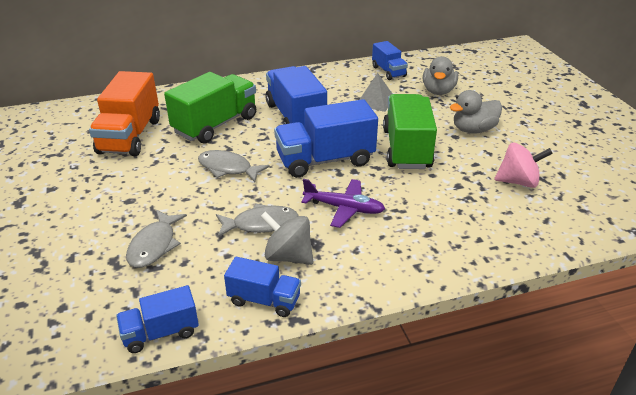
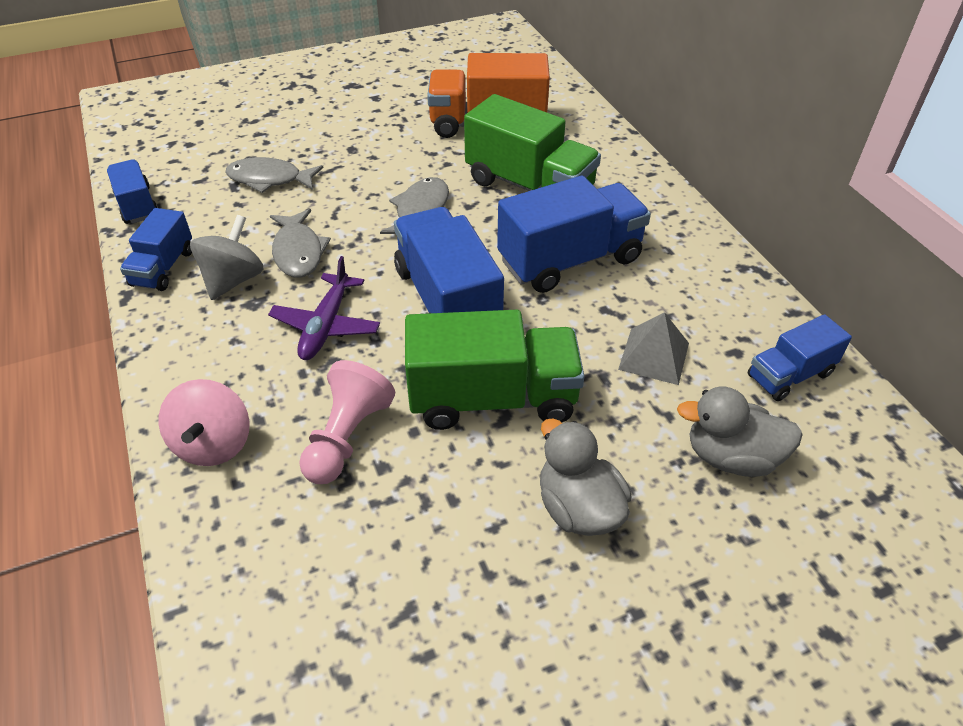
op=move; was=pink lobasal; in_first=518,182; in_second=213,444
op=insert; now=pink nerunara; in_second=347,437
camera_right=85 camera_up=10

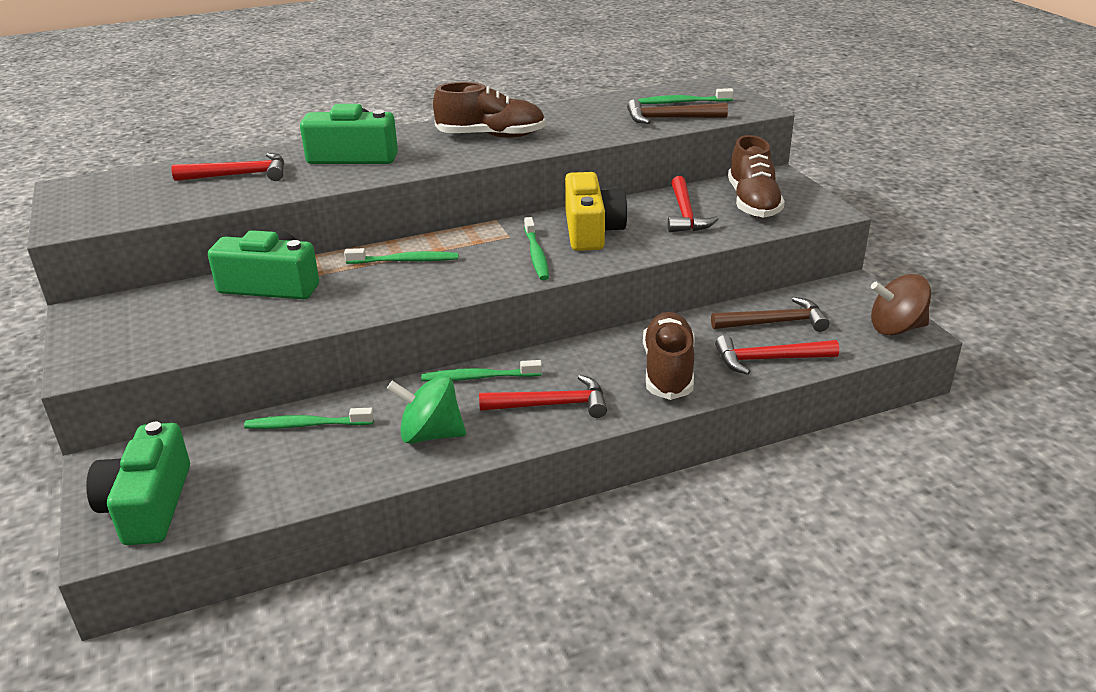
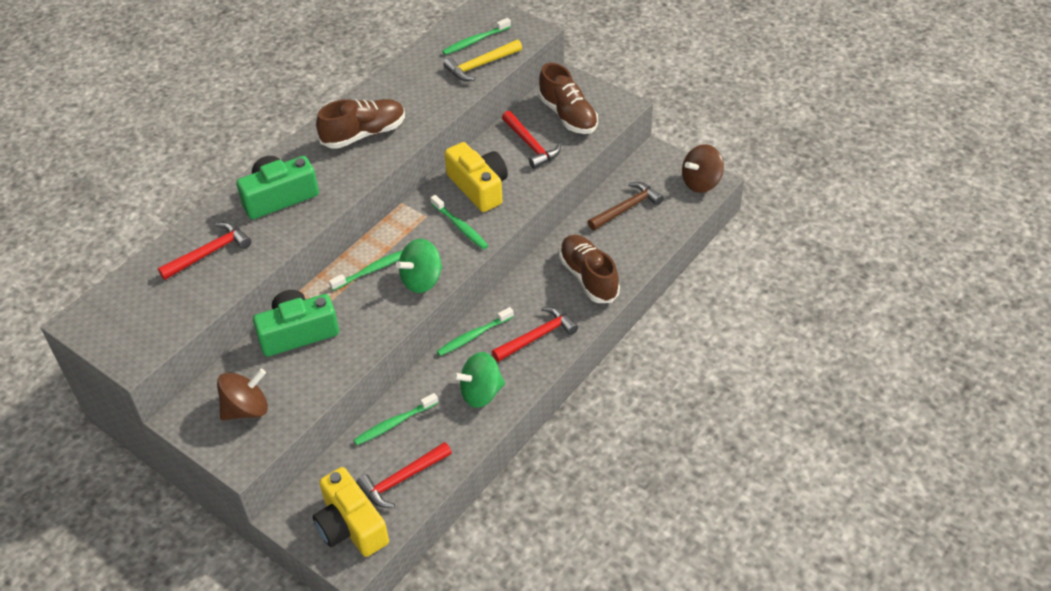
op=recolor; was=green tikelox; now=yellow tikelox; in_first=148,505; in_second=351,526
op=recolor; was=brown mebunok; now=yellow mebunok; in_first=670,119; in_second=480,65
op=move; was=red mebunok; in_first=768,360; in_second=402,479
op=insert; now=brown lobasal; in_second=246,409
op=insert; now=green lobasal; in_second=422,280
camera_right=-30 camera_up=15

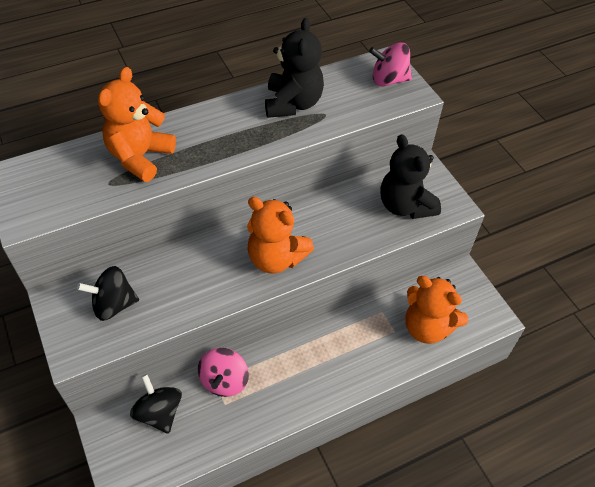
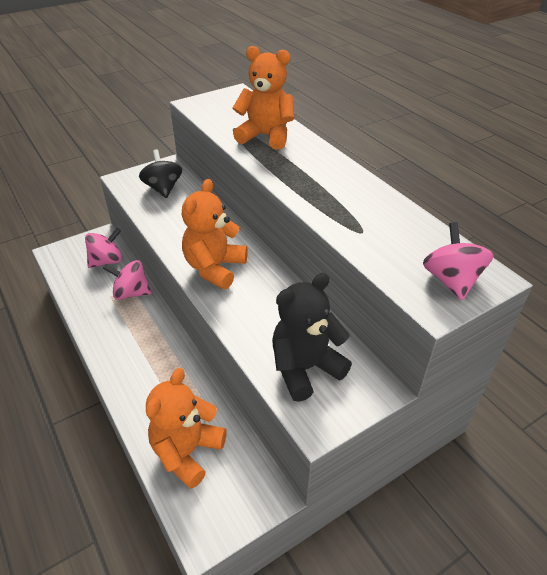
op=recolor; was=black lobasal; now=pink lobasal; in_first=159,413; in_second=107,261
op=delete; was=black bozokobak; in_first=293,103
camera_right=85 camera_up=-10

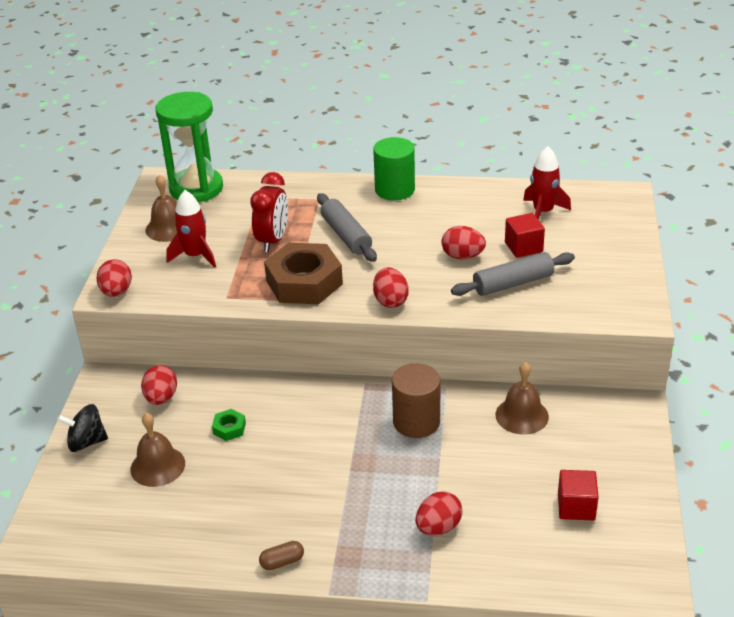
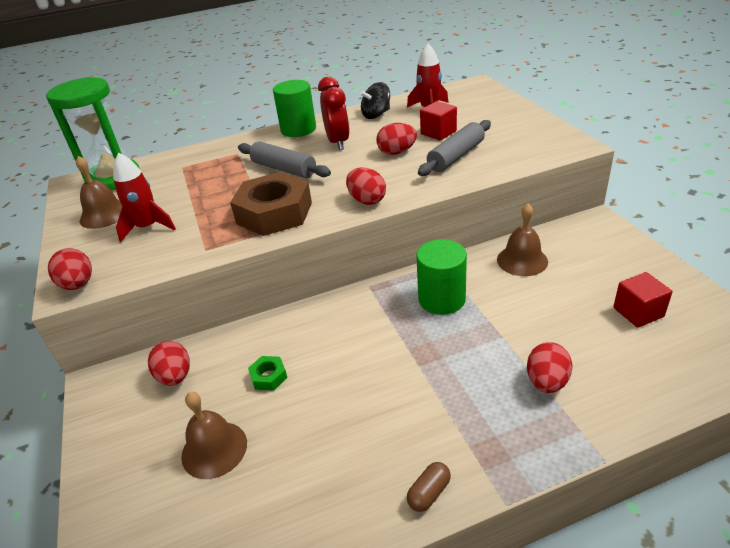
op=move; was=black lobasal; in_first=86,442; in_second=376,115
op=move; was=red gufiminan; in_first=273,240; in_second=338,142
op=recolor; was=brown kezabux; now=green kezabux; in_first=416,422; in_second=441,299
camera_right=-25 camera_up=0

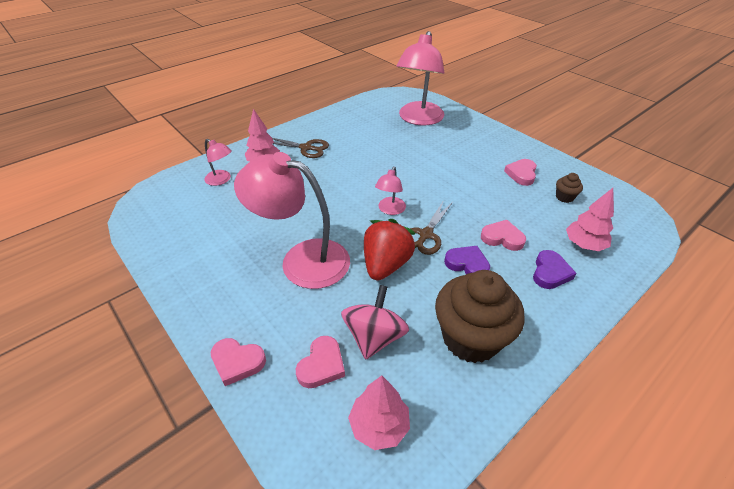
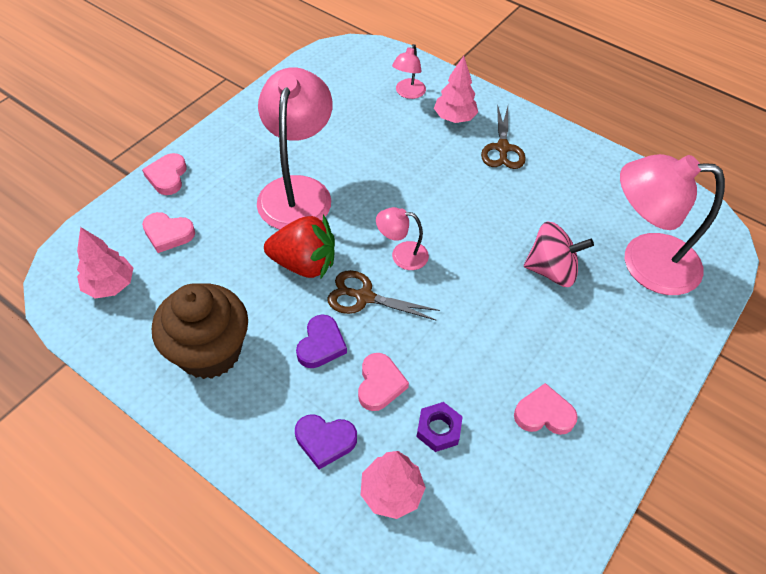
op=move; was=pink lobasal; in_first=374,337; in_second=551,270
op=delete; was=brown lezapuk; in_first=564,197
op=insert; now=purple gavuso; in_second=438,429
camera_right=75 camera_up=10

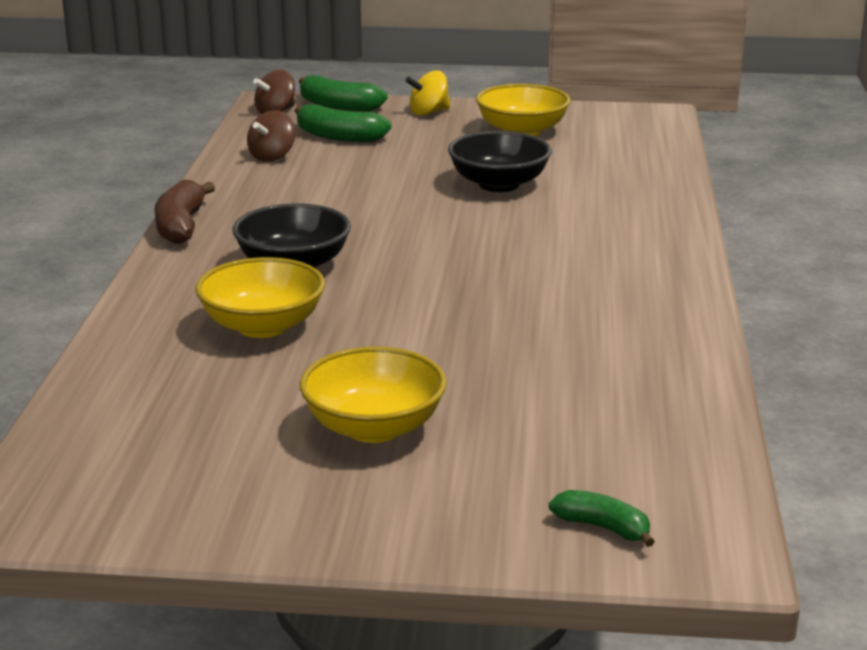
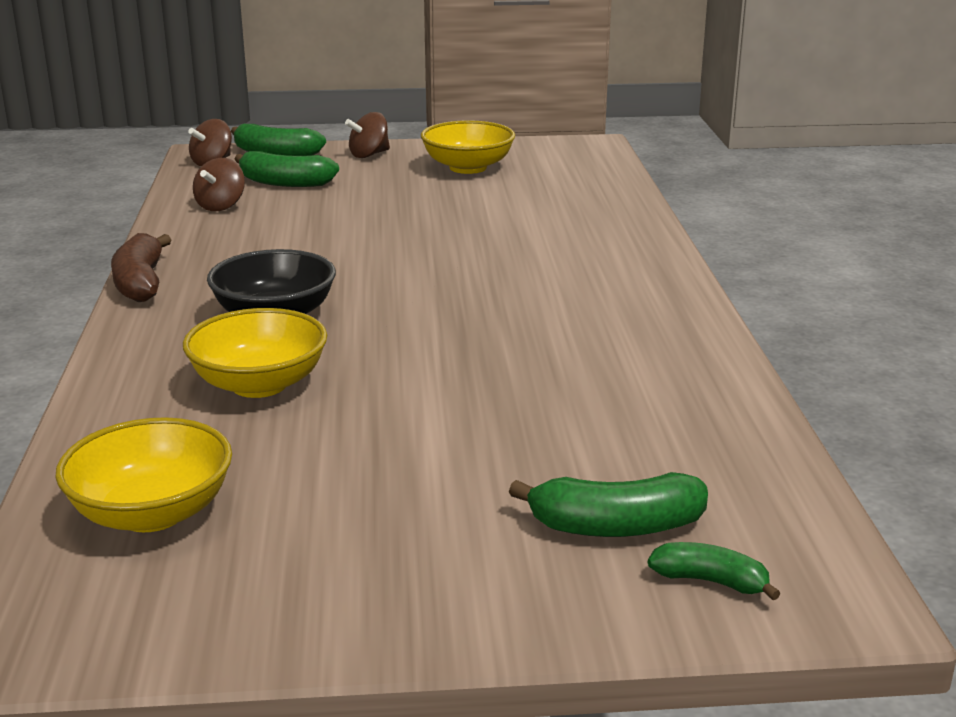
op=move; was=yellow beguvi; in_first=374,427; in_second=152,513
op=recolor; was=yellow lobasal; now=brown lobasal; in_first=428,112; in_second=369,155
op=delete; was=black beguvi; in_first=499,184
op=insert; now=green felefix; in_second=616,526
camera_right=-10 camera_up=0

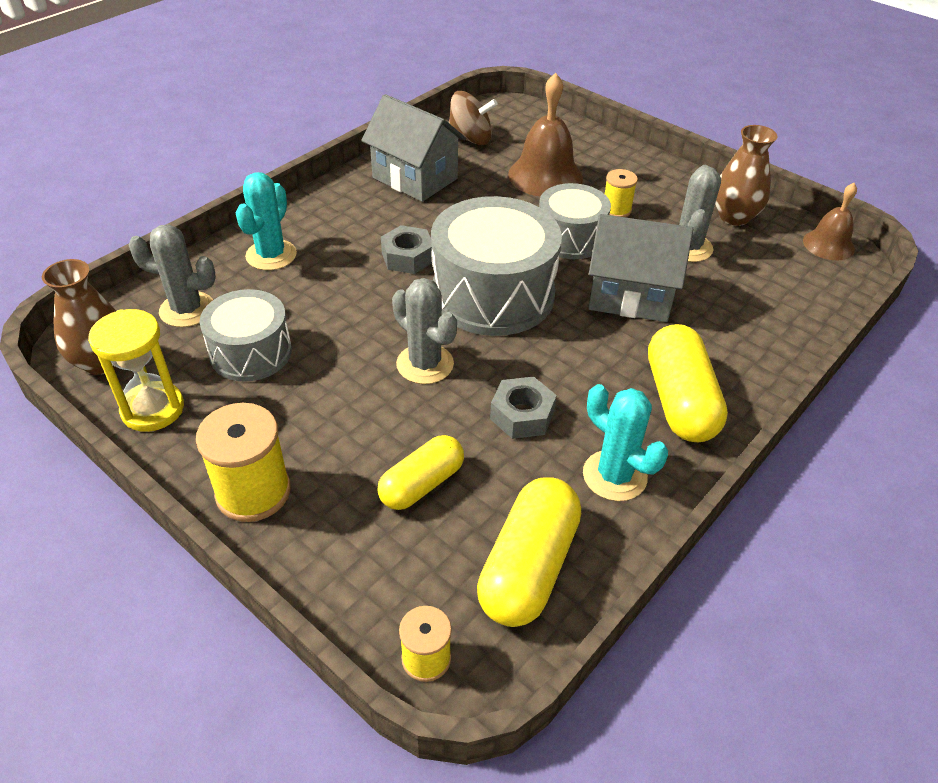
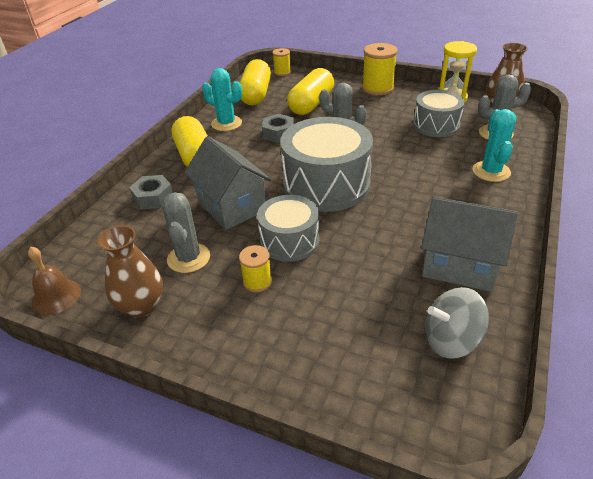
op=resize; was=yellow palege; in_first=422,484; in_second=311,104; ratio=1.52
op=move; was=grey gavuso; in_first=407,257; in_second=153,197
op=recolor; was=brown lobasal; now=grey lobasal; in_first=470,139; in_second=451,340
op=delete; was=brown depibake; in_first=545,176
op=rotate; was=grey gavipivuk; in_first=630,296; in_second=232,206; clockwise=60
camera_right=165 camera_up=-5

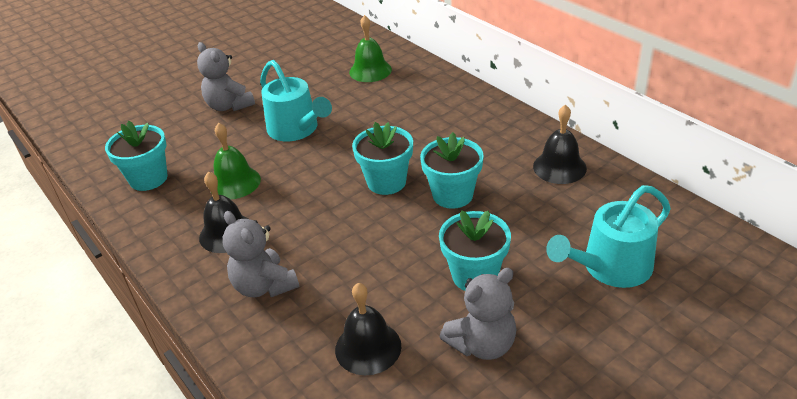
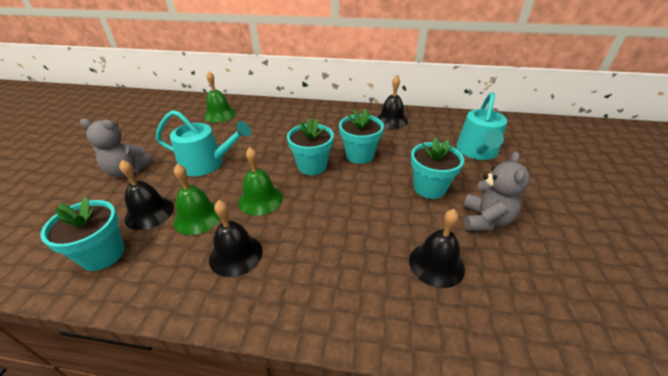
op=delete; was=grey bozokobak; in_first=264,286
op=insert; now=black depibake; in_second=149,213
op=insert; now=green depibake; in_second=260,199
camera_right=-45 camera_up=0

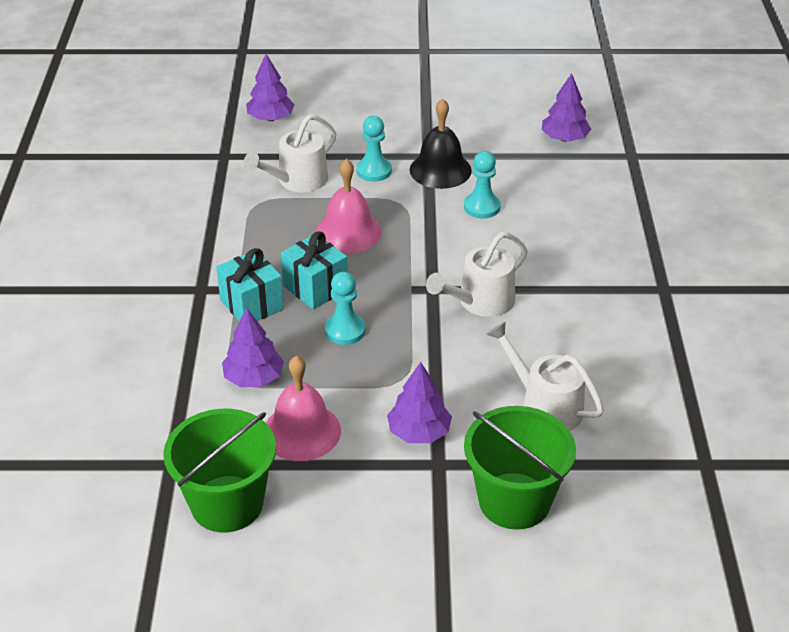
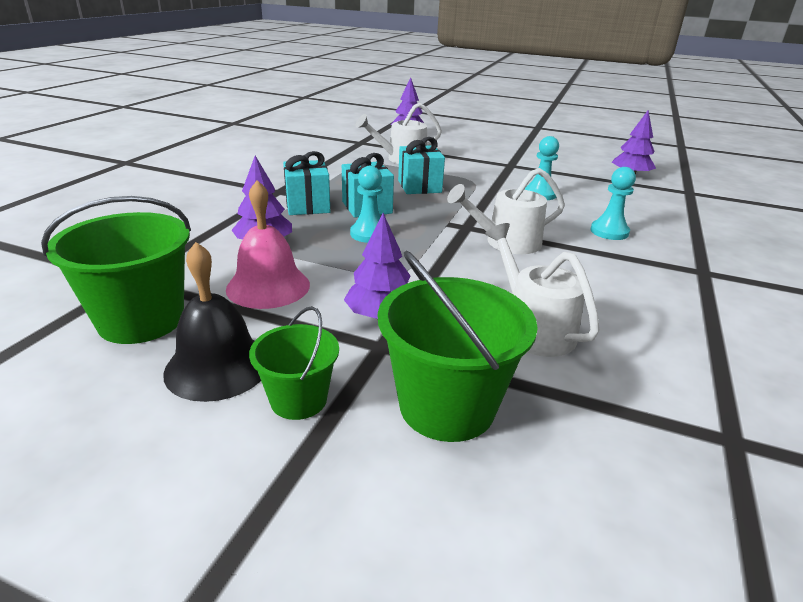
op=replace; was=pink depibake; now=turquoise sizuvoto; in_first=348,232; in_second=419,186
op=move; was=turquoise nerunara; in_first=374,171; in_second=609,232
op=move; was=black depibake; in_first=440,170; in_second=218,366
op=insert; now=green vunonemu; in_second=298,400
camera_right=20 camera_up=-10

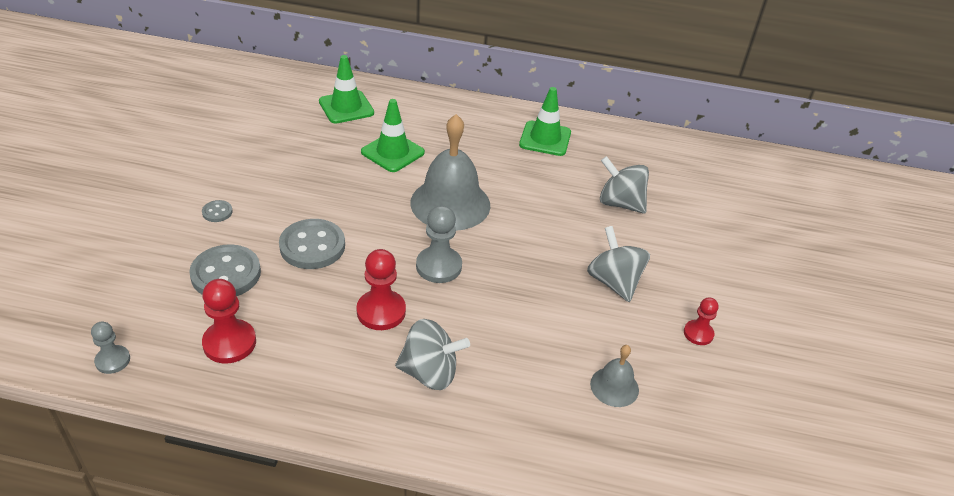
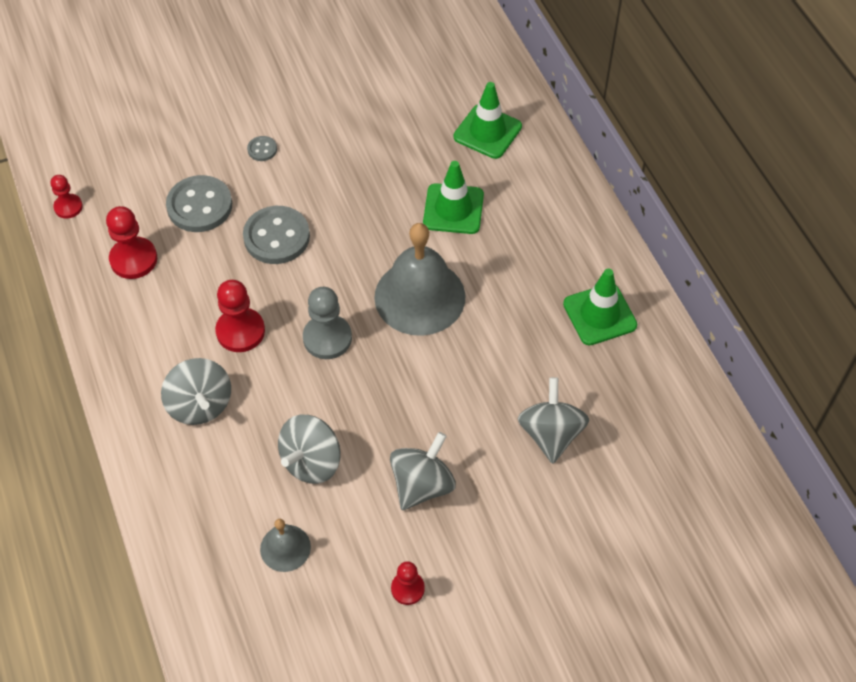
op=recolor; was=grey nerunara; now=red nerunara; in_first=113,360; in_second=68,207
op=insert; now=grey lobasal; in_second=311,462
camera_right=60 camera_up=15

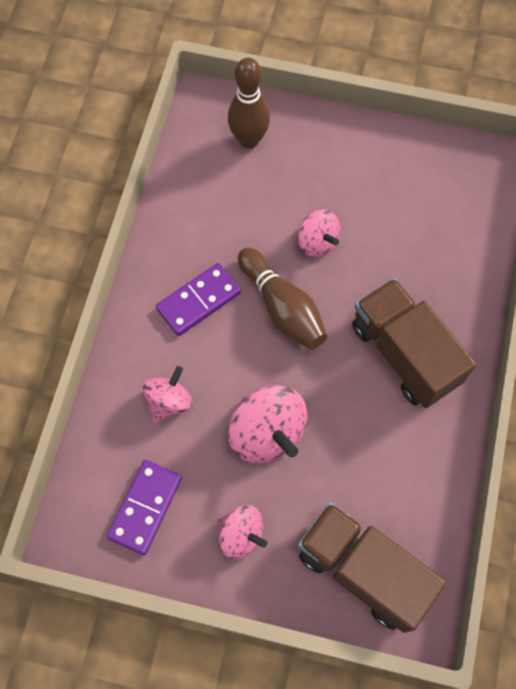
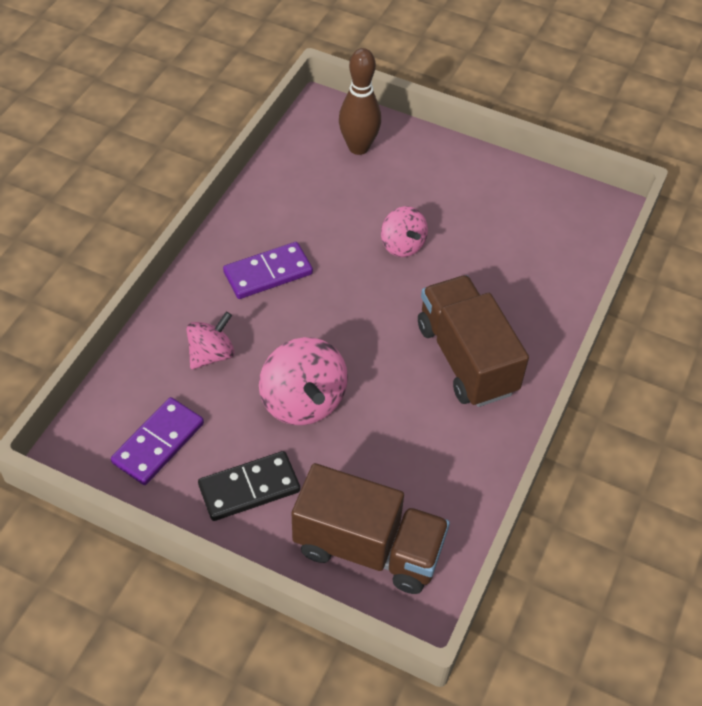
op=replace; was=pink lobasal; now=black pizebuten; in_first=241,535; in_second=249,488
op=delete; was=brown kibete; in_first=282,307
op=rotate; was=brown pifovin; in_first=363,570; in_second=368,547; clockwise=150
camera_right=10 camera_up=-15

